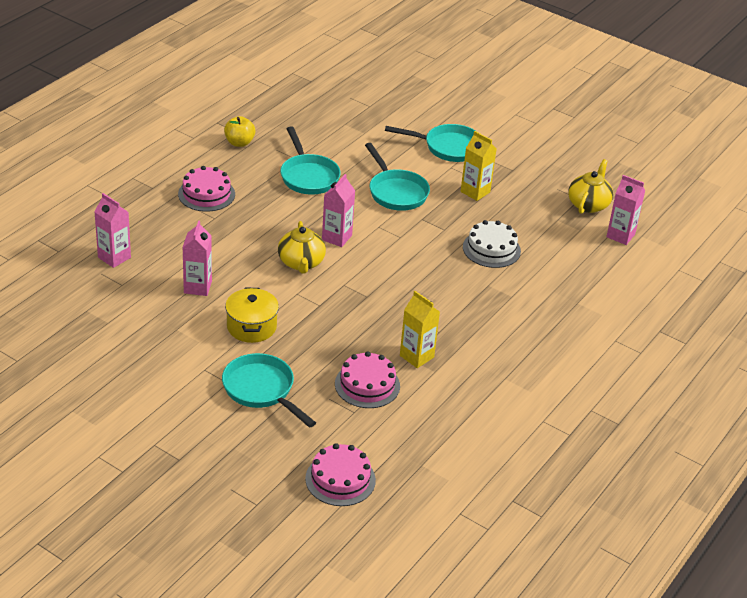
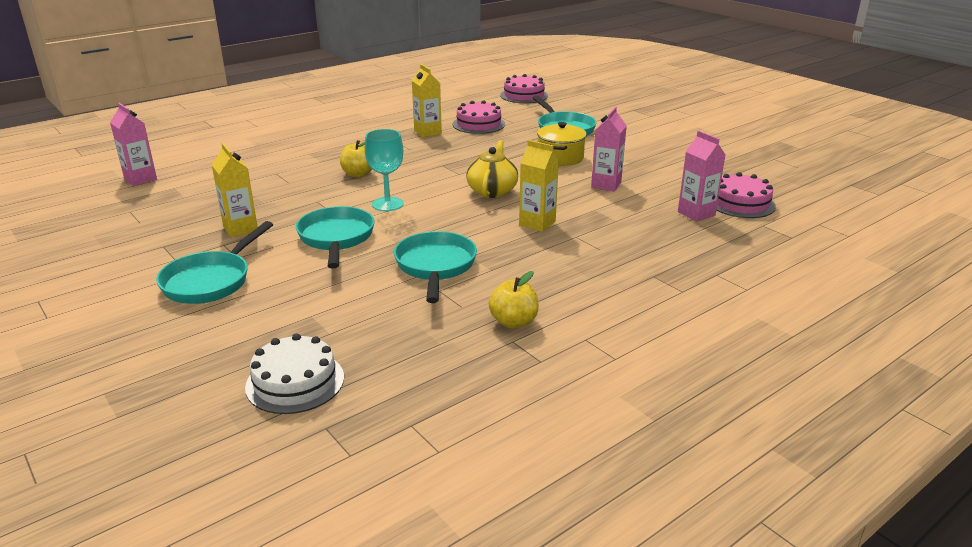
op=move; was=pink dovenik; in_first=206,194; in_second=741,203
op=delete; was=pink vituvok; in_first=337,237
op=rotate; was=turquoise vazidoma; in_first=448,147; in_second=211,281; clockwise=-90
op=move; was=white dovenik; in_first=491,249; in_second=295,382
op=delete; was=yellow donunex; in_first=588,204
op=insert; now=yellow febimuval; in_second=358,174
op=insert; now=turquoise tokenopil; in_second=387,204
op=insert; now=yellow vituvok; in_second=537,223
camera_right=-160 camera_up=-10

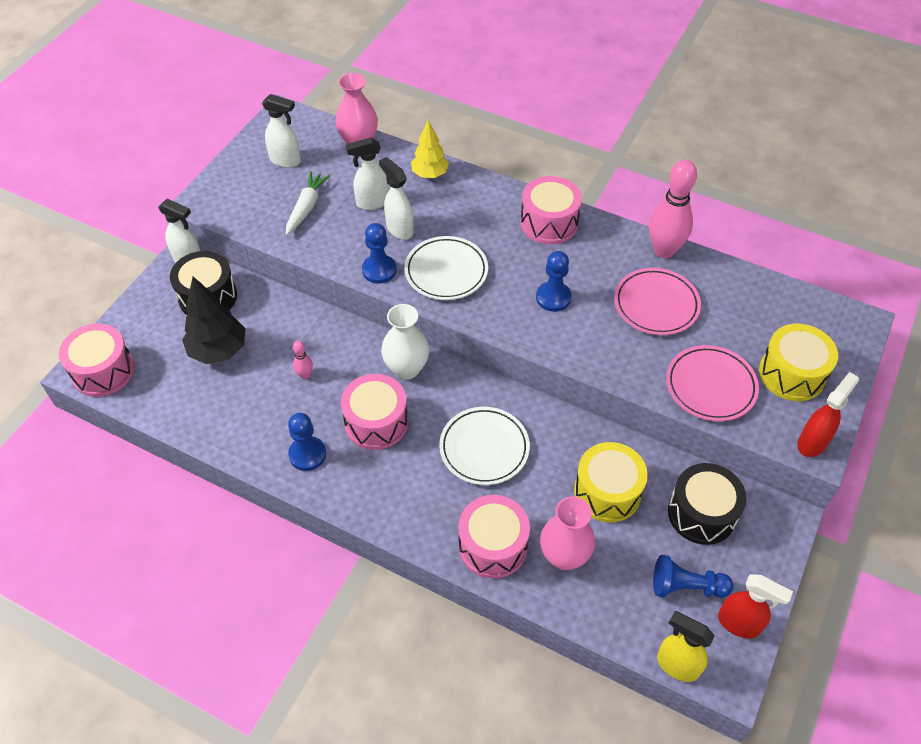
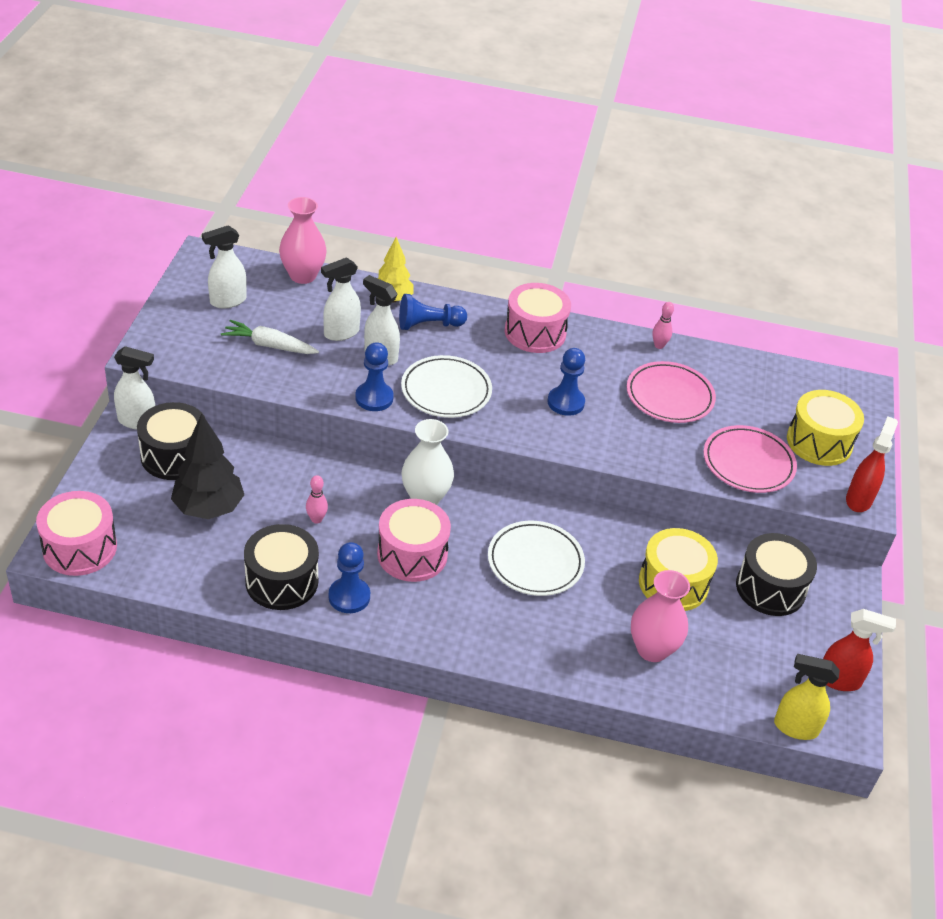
op=rotate; was=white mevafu; in_first=286,160; in_second=227,301; clockwise=150
op=rotate; was=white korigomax; in_first=306,207; in_second=269,345; clockwise=-75
op=delete; was=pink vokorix; in_first=493,545
op=resize; was=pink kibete; in_first=664,250; in_second=659,345; ratio=0.45
op=move; was=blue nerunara; in_first=686,586; in_second=428,325
op=insert; now=black vokorix; in_second=281,581
camera_right=-20 camera_up=-10

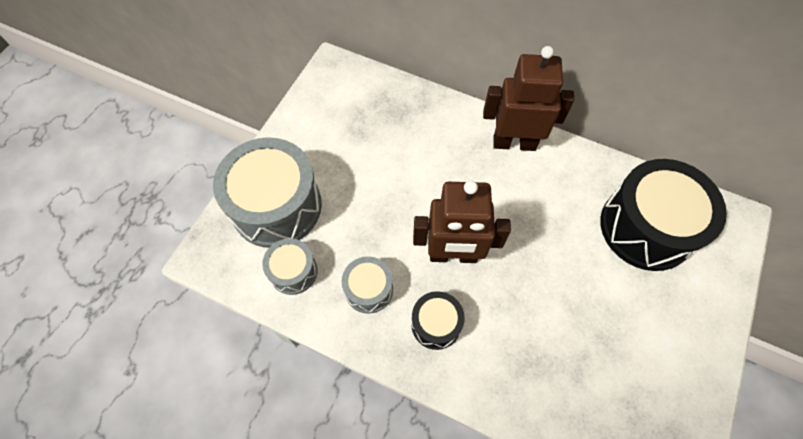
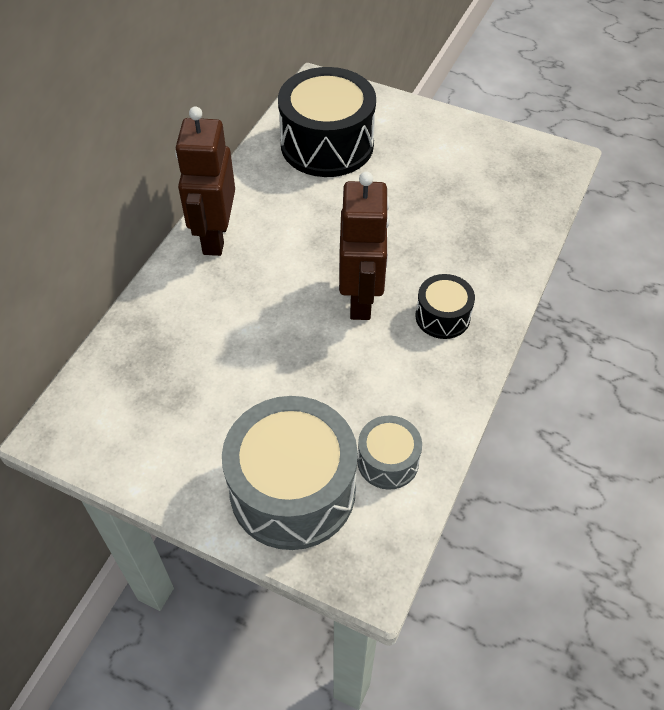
op=delete; was=grey vokorix; in_first=369,289
camera_right=-90 camera_up=-10

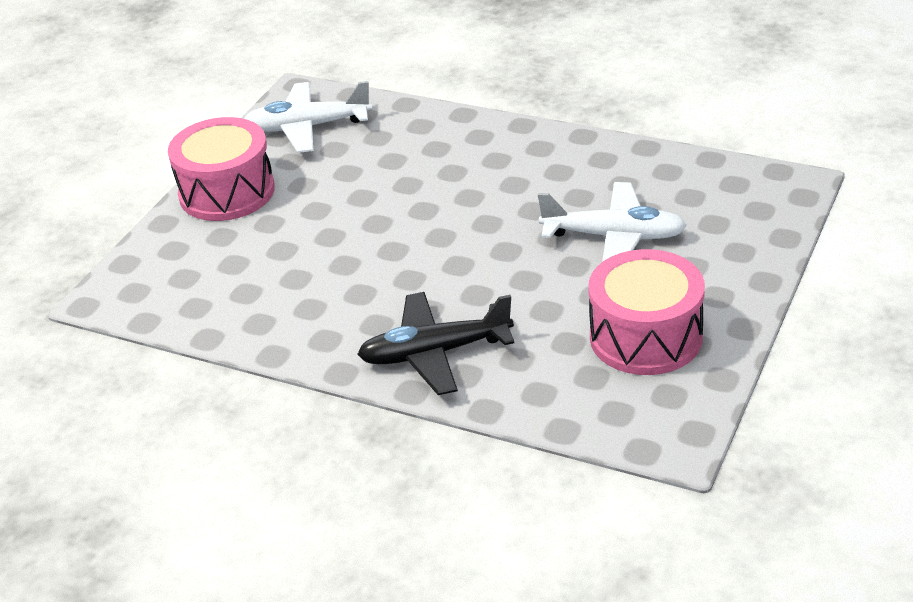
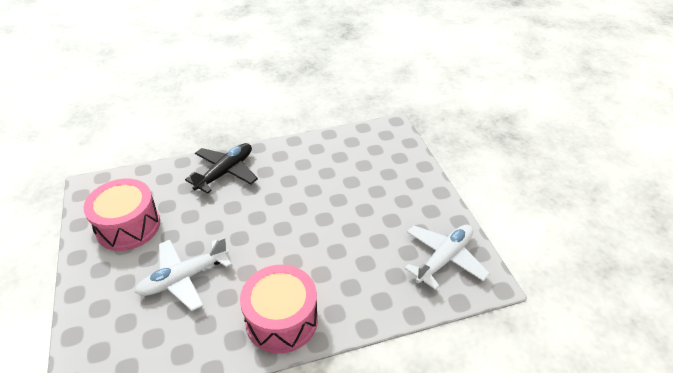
op=move; was=pink vokorix; in_first=227,192; in_second=281,320
camera_right=135 camera_up=5

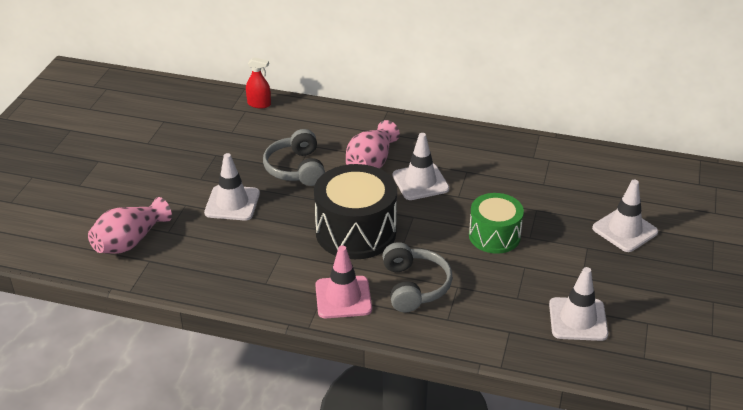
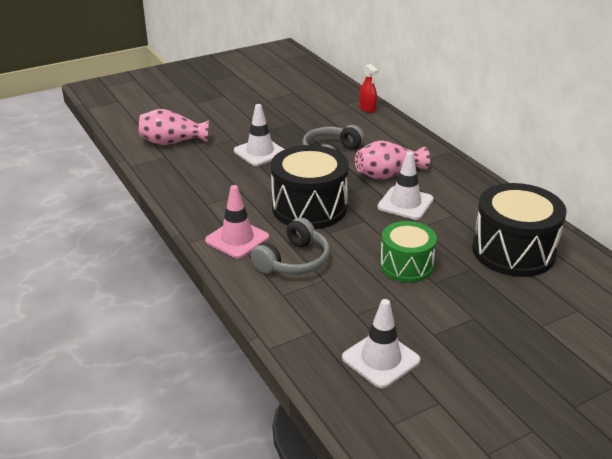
op=delete; was=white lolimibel; in_first=625,230
op=insert; now=black vokorix; in_second=513,251
camera_right=45 camera_up=-5

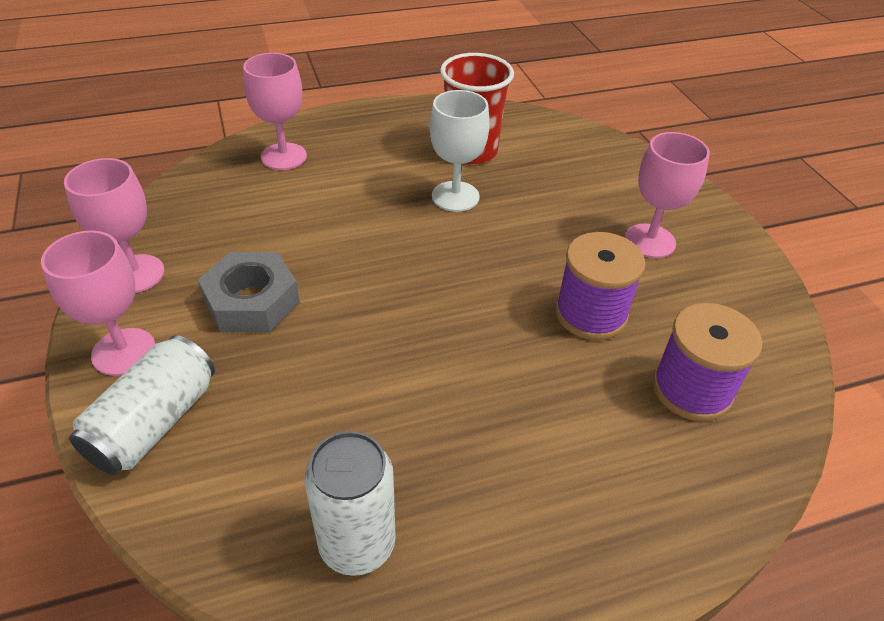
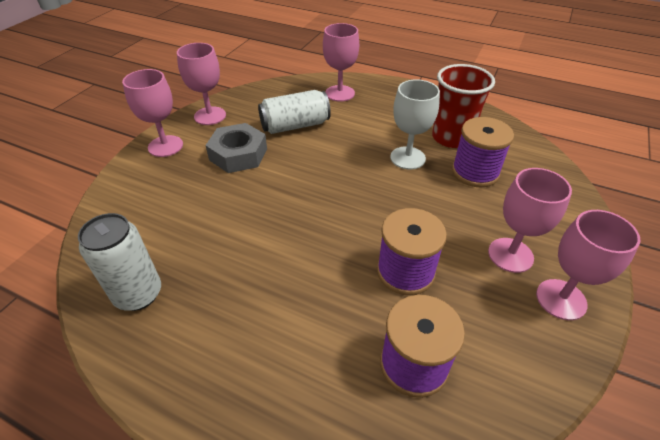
op=move; was=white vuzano; in_first=154,423; in_second=295,126
op=insert; now=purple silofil; in_second=475,172
op=insert; now=pink tokenopil; in_second=561,299
camera_right=45 camera_up=0

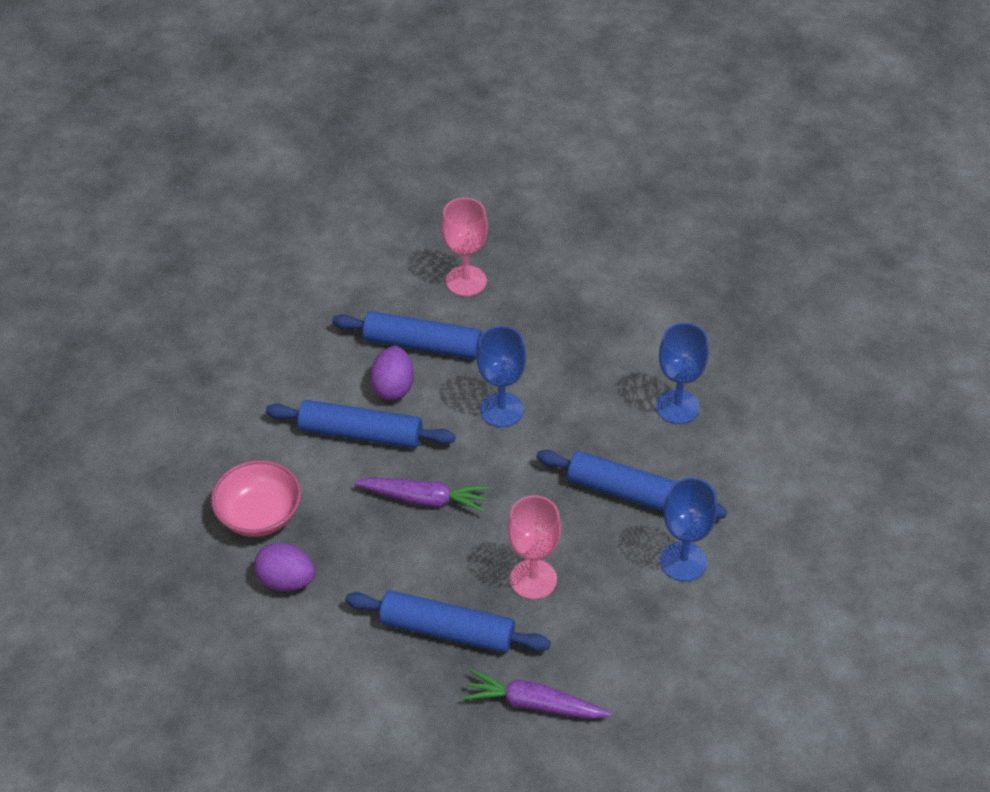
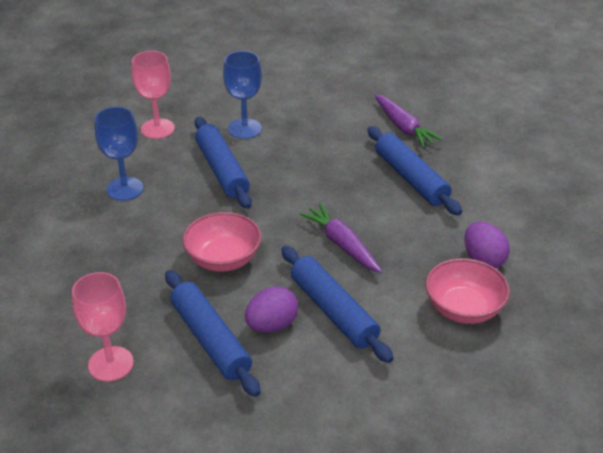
op=replace; was=blue tokenopil; now=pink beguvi; in_first=501,410; in_second=223,259
op=move; was=pink tokenopil; in_first=533,579; in_second=157,129
camera_right=-135 camera_up=-10

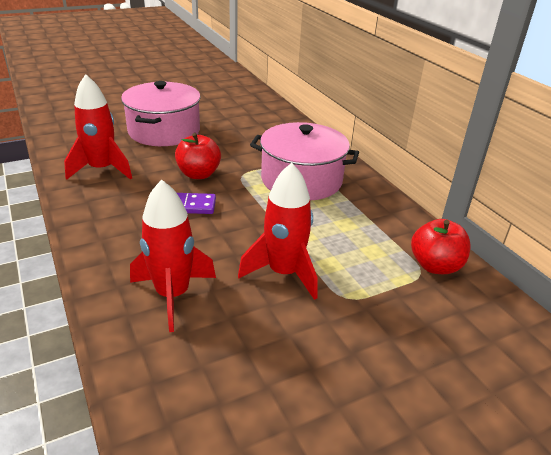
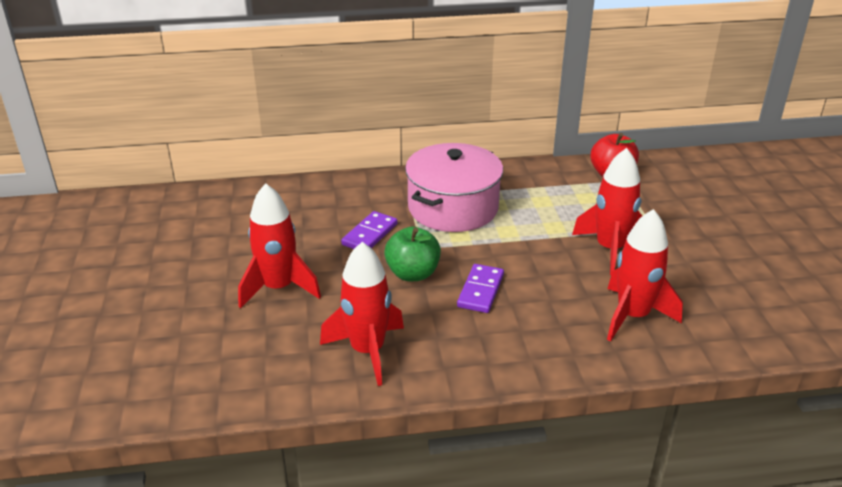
op=replace; was=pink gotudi; now=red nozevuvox; in_first=164,131; in_second=278,288
op=recolor; was=red febimuval; now=green febimuval; in_first=198,174; in_second=412,273
op=insert; now=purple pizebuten; in_second=369,234
camera_right=-70 camera_up=0

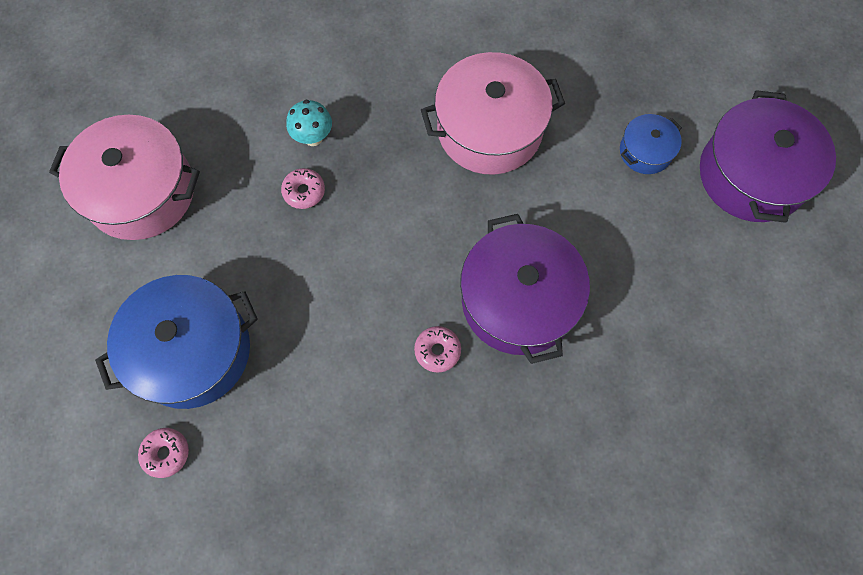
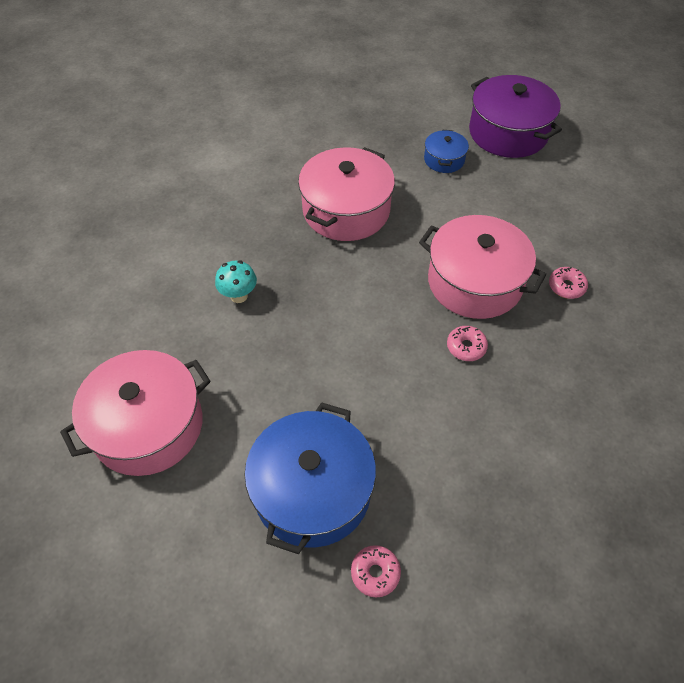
op=move; was=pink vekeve; in_first=304,191; in_second=566,287
op=recolor; was=purple gotudi; now=pink gotudi; in_first=518,300; in_second=475,282
camera_right=-45 camera_up=-15

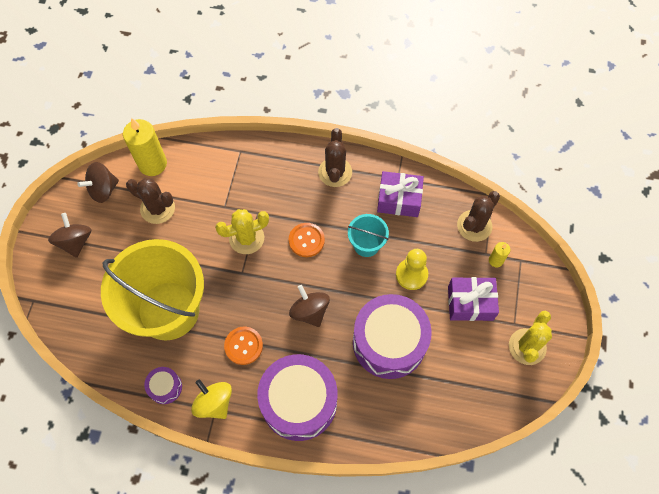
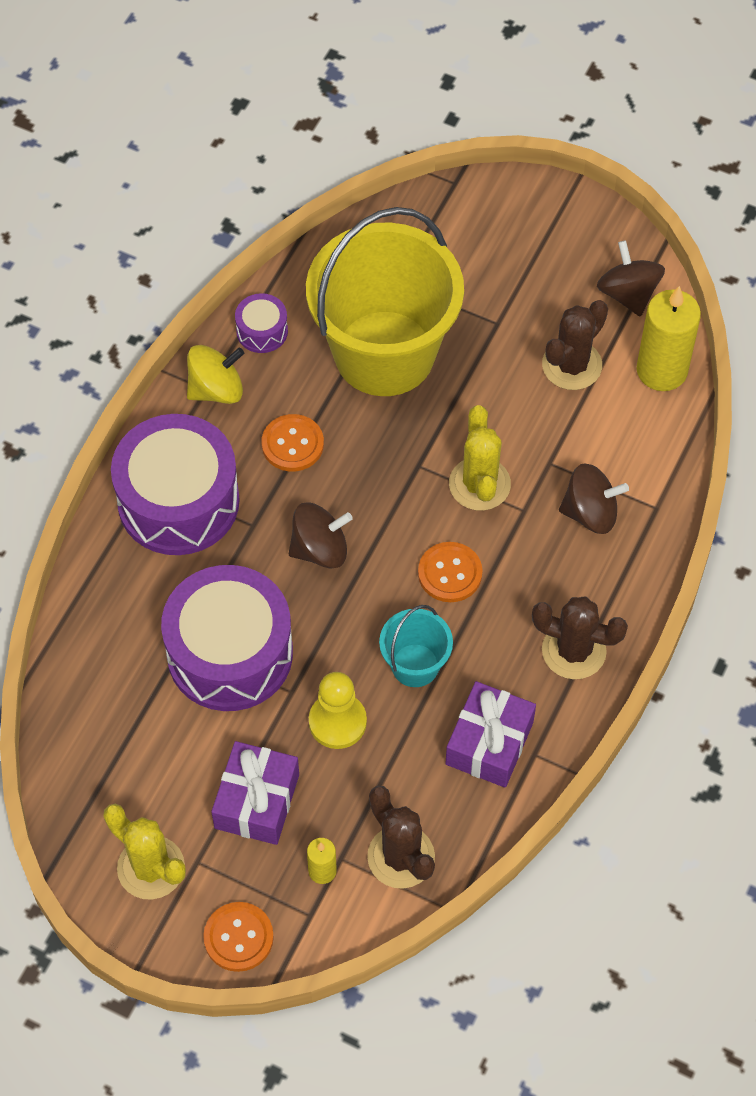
op=move; was=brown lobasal; in_first=75,242; in_second=590,513
op=insert; now=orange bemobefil; in_second=238,937
camera_right=105 camera_up=-5

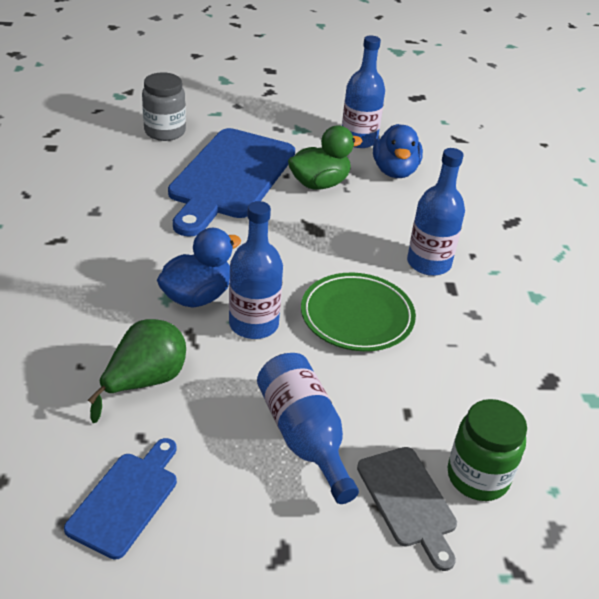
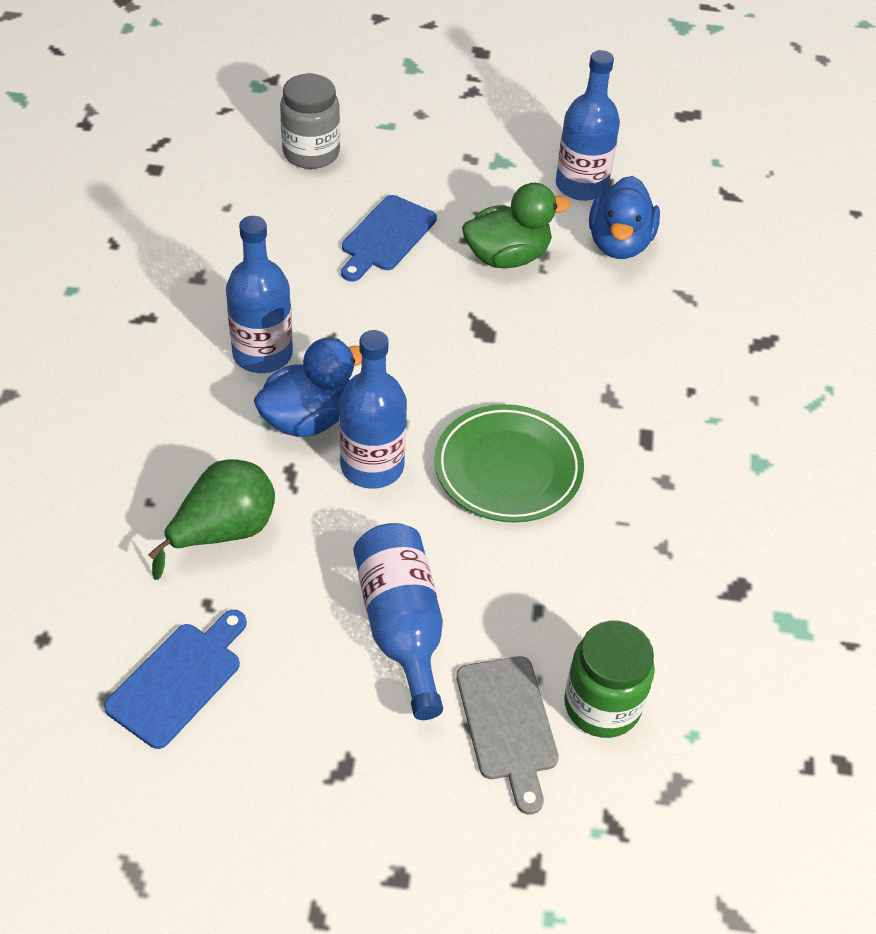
op=resize; was=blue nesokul; in_first=230,177; in_second=386,237; ratio=0.51
op=move; was=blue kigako; in_first=428,263; in_second=262,354
camera_right=10 camera_up=10

